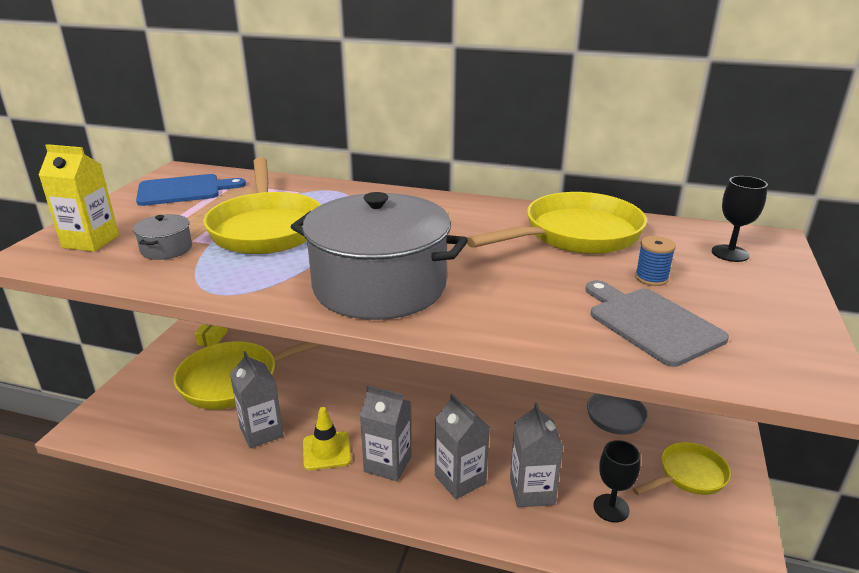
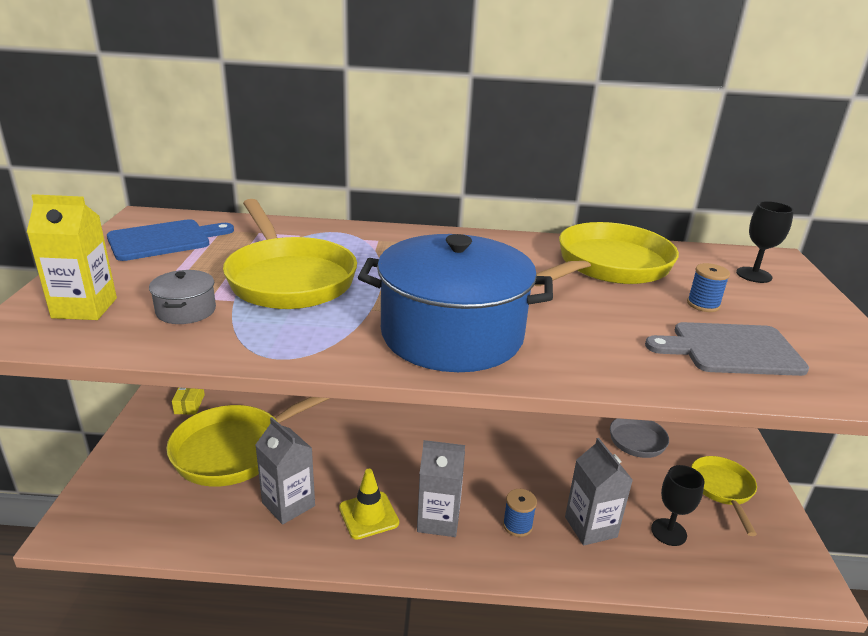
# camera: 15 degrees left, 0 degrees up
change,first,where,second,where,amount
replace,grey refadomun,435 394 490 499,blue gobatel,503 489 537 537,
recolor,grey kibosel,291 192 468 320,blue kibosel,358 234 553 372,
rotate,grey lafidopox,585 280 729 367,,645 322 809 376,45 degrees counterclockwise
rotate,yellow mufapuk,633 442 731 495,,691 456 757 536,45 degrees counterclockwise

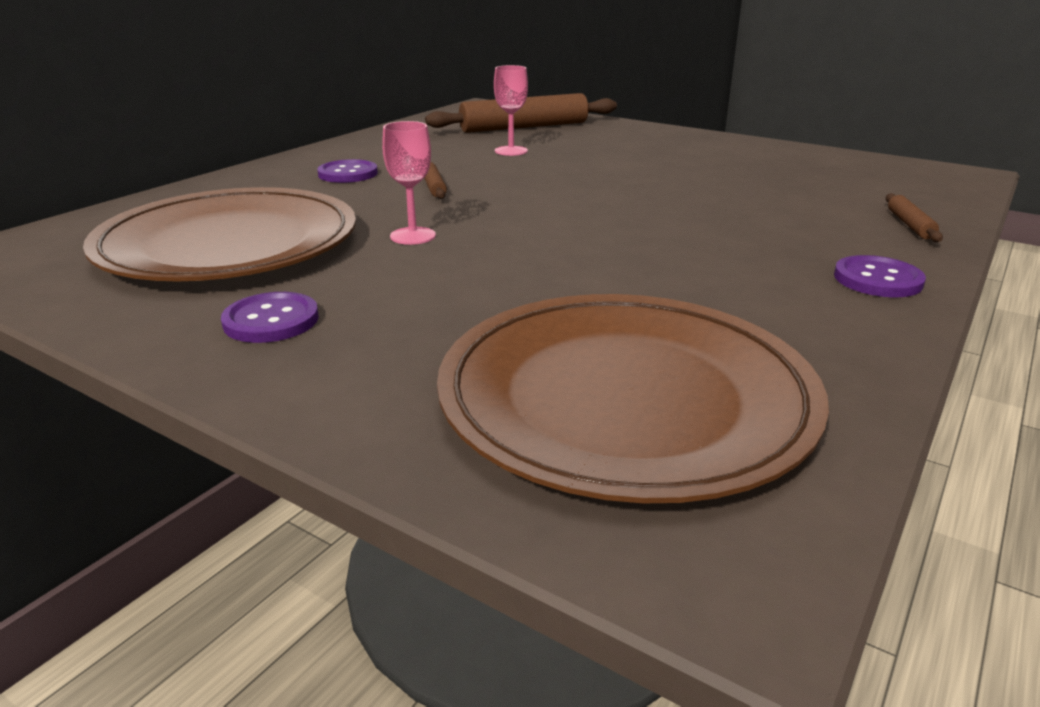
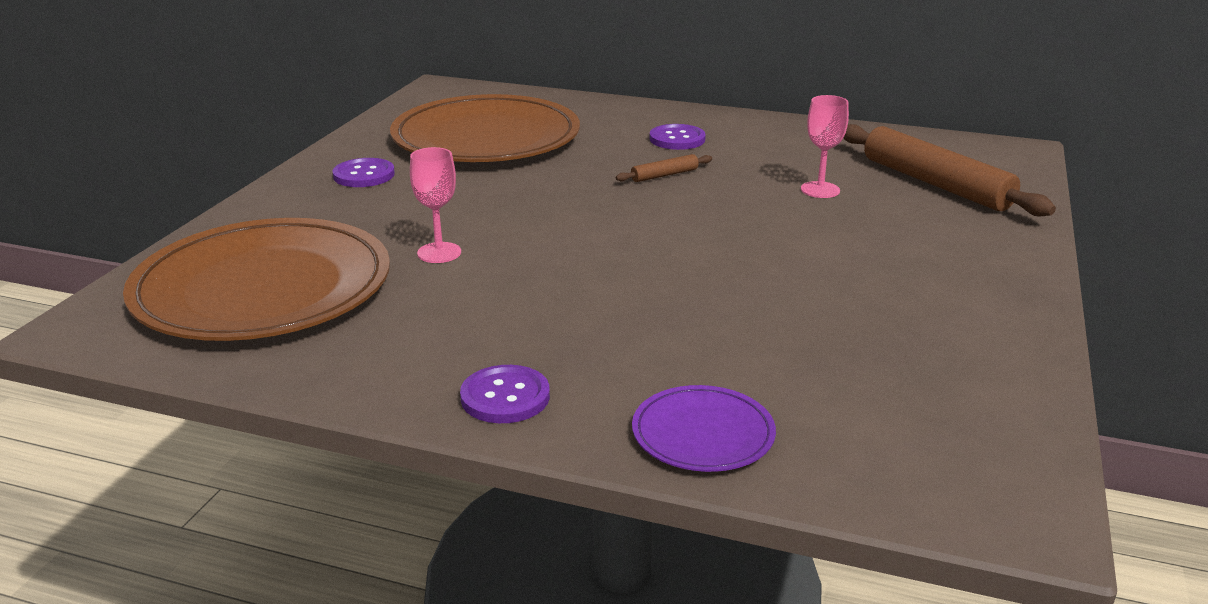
# camera: 75 degrees right, 0 degrees up
change,first,where,second,where,amount
move,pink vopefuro,382 121 436 245,,410 147 461 263,
replace,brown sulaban,886 193 943 242,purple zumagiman,632 385 776 472,

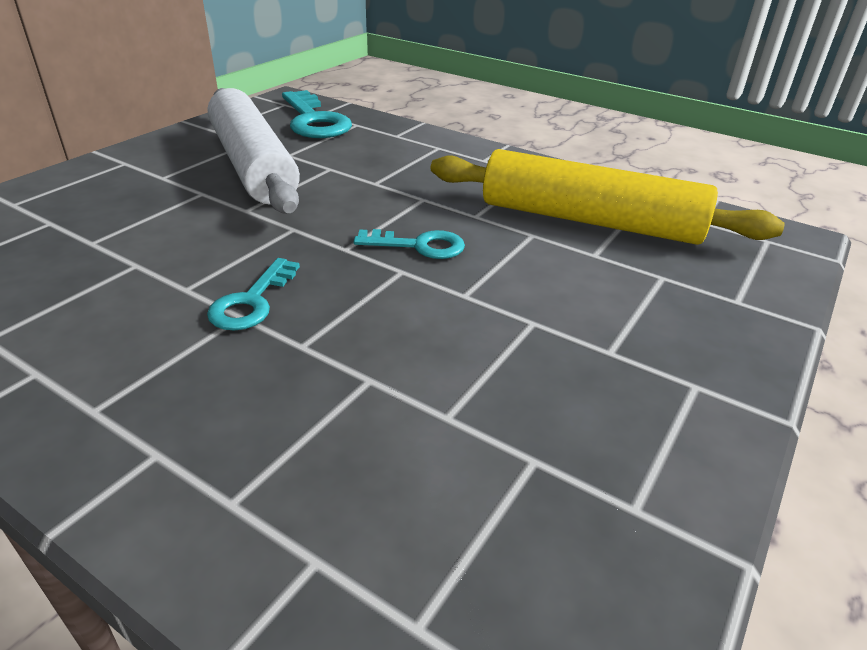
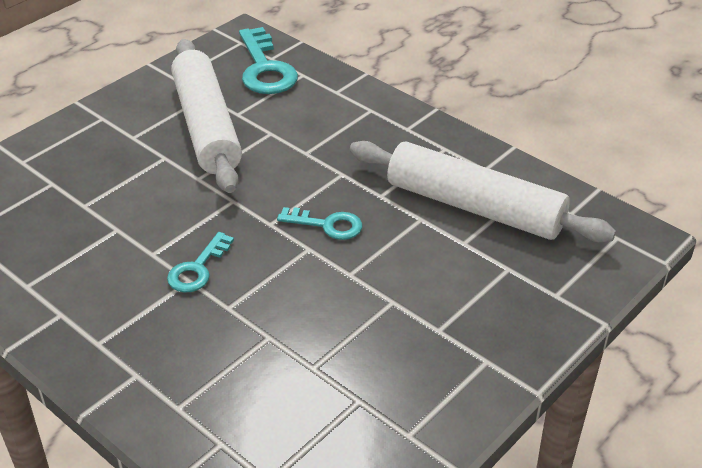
# camera: 10 degrees right, 5 degrees up
change,first,where,second,where,amount
recolor,yellow sulaban,431 149 785 245,white sulaban,350 141 616 242,

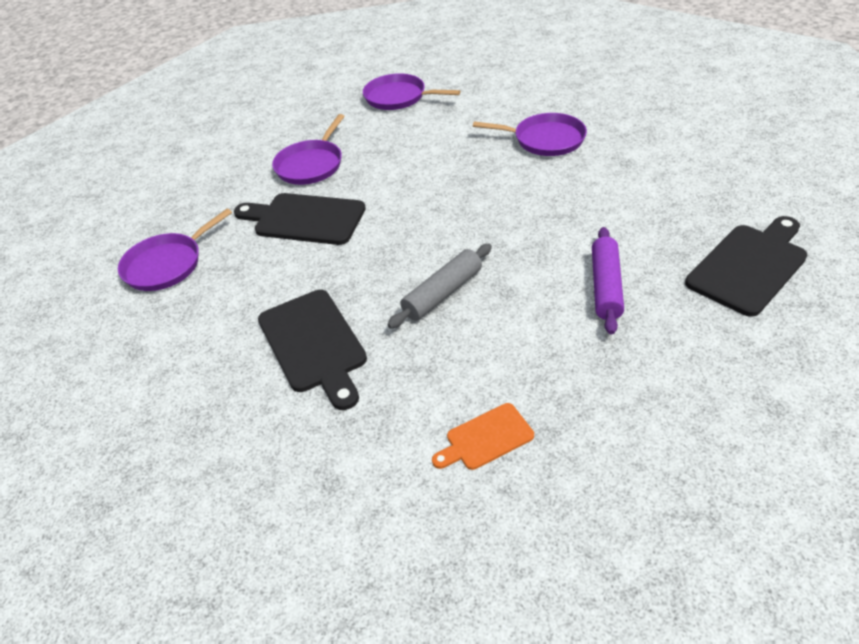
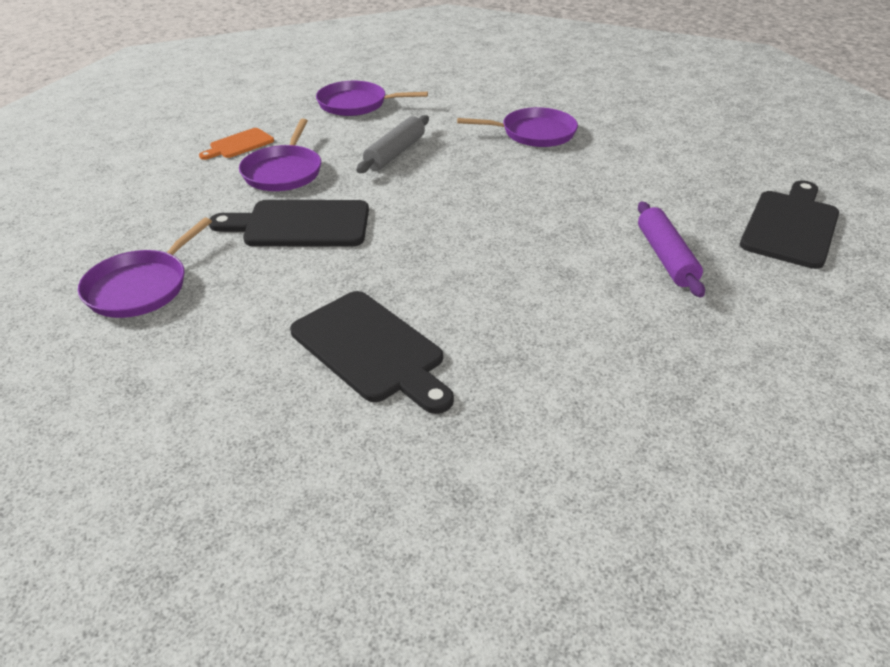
# camera: 20 degrees left, 5 degrees down
change,first,where,second,where,amount
move,grey sulaban,387 244 492 329,,356 115 429 173,
move,orange lafidopox,432 403 534 470,,199 128 274 160,

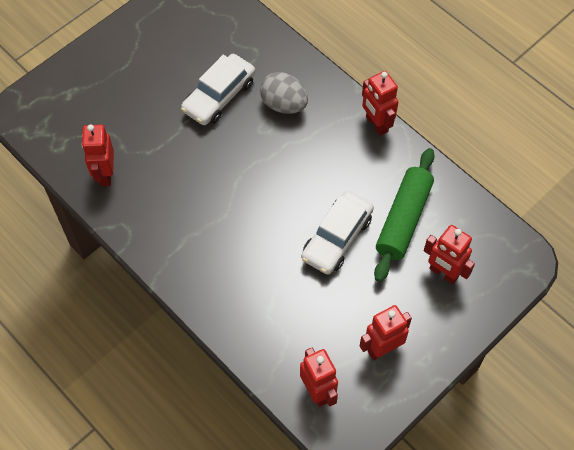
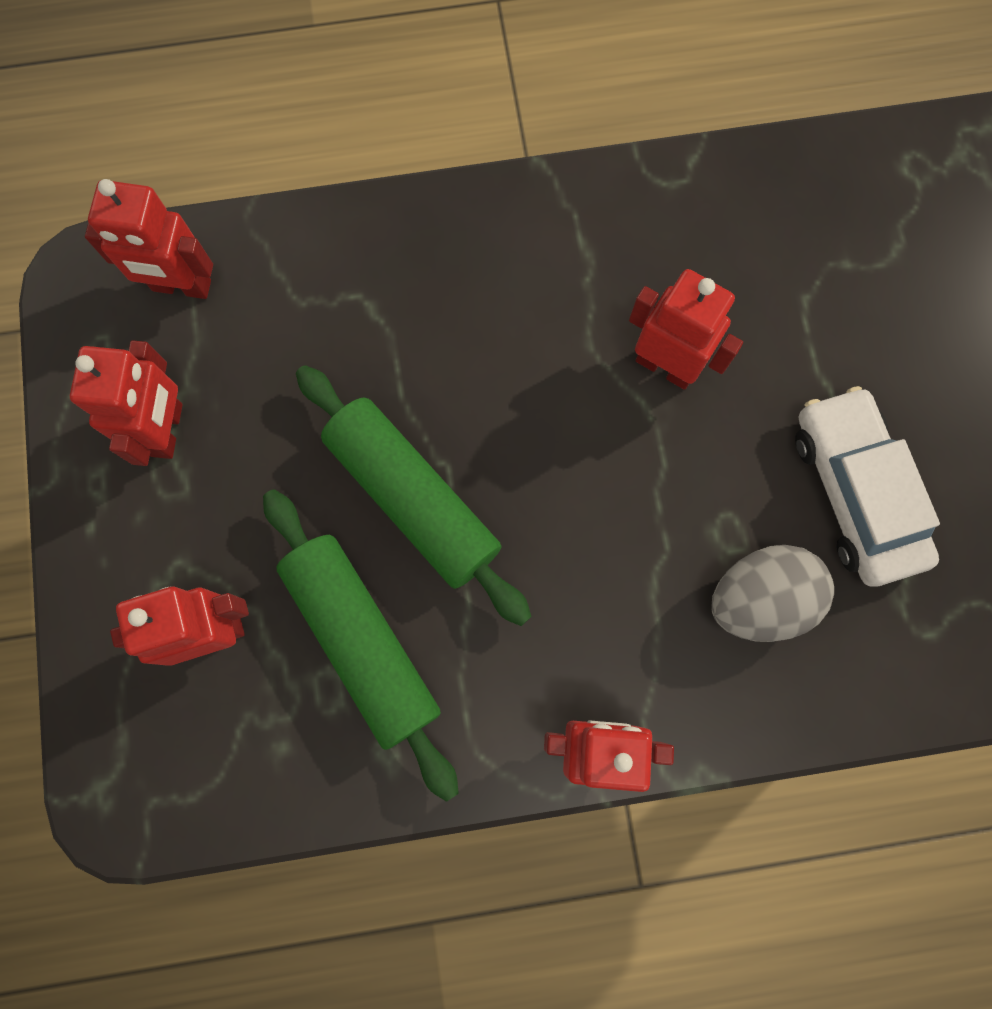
# camera: 125 degrees right, 15 degrees up
change,first,where,second,where,amount
move,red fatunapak,82 124 114 186,,629 269 743 390,
replace,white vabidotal,301 191 374 275,green sulaban,296 365 532 626,

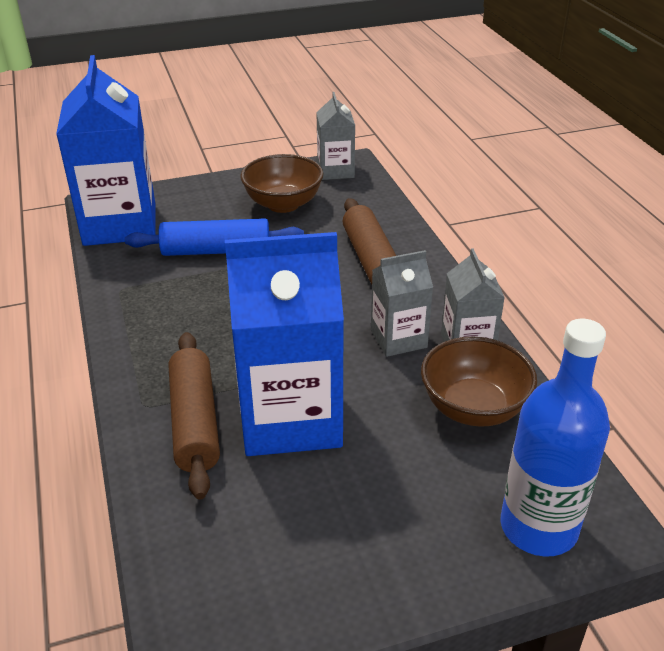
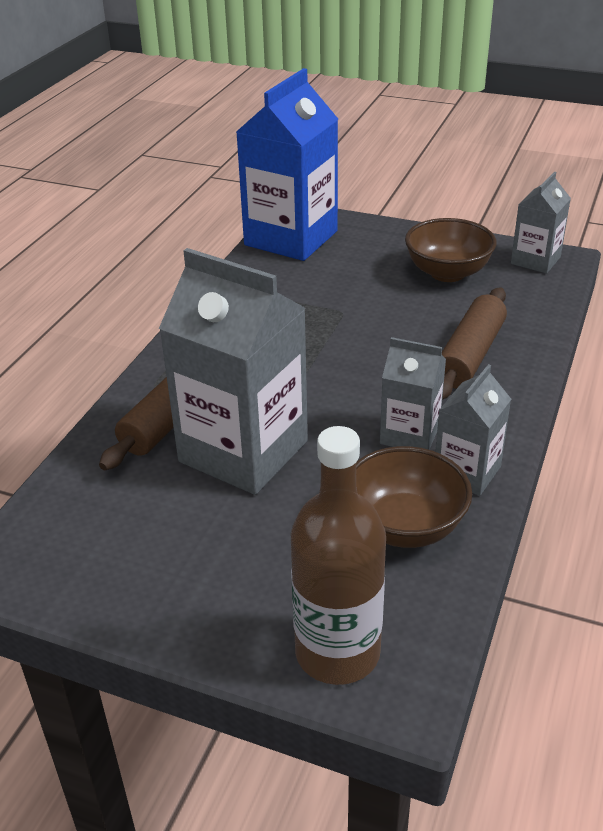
# camera: 40 degrees right, 0 degrees up
change,first,where,second,where,amount
delete,blue sulaban,125 219 304 256,,,
recolor,blue refadomun,225 232 344 456,grey refadomun,159 248 308 495,
recolor,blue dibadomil,500 319 610 557,brown dibadomil,291 426 386 685,

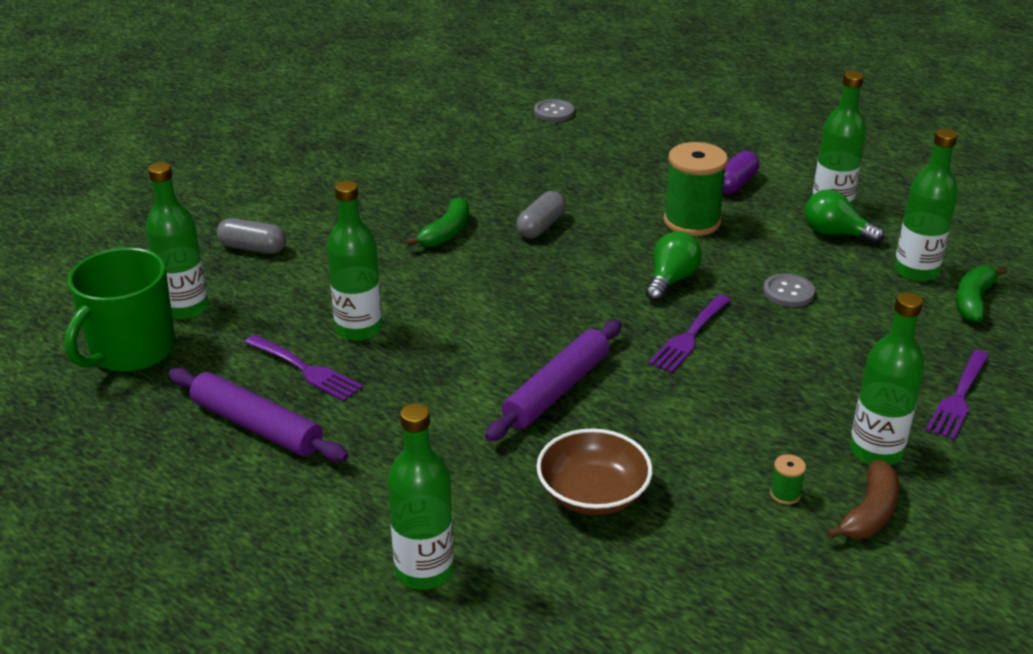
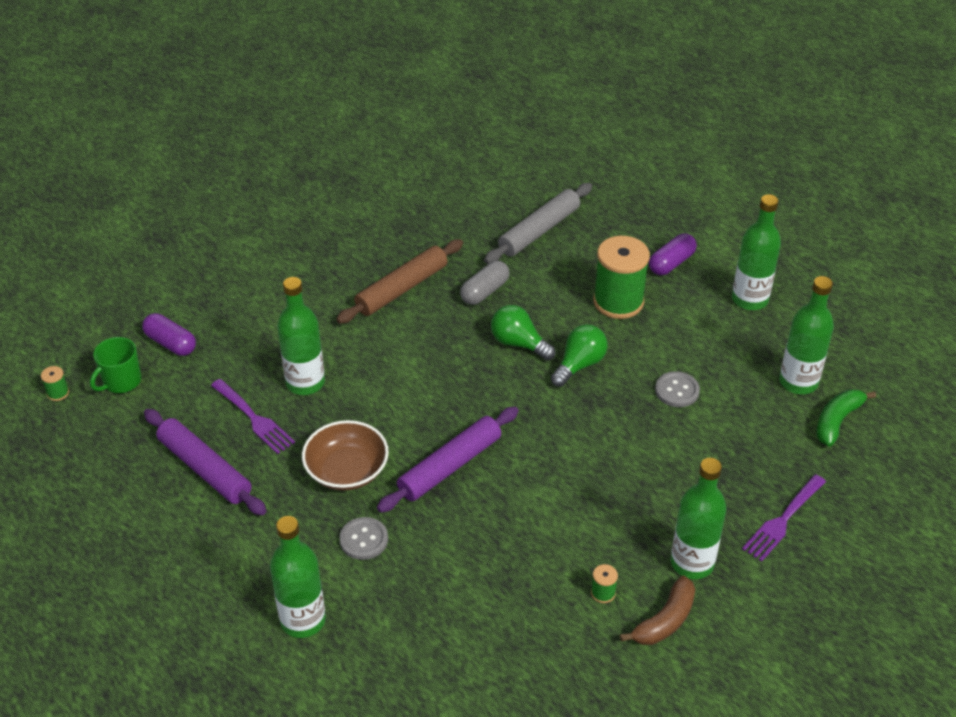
# camera: 10 degrees right, 10 degrees up
change,first,where,second,where,amount
delete,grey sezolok,217 218 286 254,,,
delete,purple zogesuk,649 294 731 373,,,
insert,,,green gobatel,41 366 69 401,
insert,,,grey sulaban,484 183 592 264,
move,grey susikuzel,534 99 574 122,,339 517 388 560,
move,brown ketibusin,536 428 653 515,,302 420 389 491,
move,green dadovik,805 189 884 244,,491 305 556 361,
replace,green dibadomil,146 162 209 320,purple sezolok,142 313 196 356,
replace,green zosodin,406 197 469 247,brown sulaban,336 239 463 324,
resize,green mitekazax,65 248 176 372,,90 337 141 393,x0.56

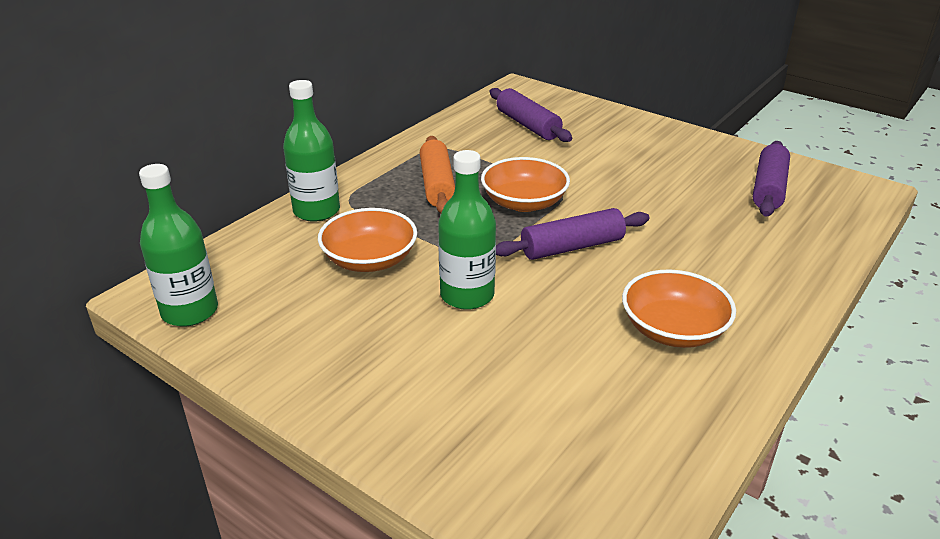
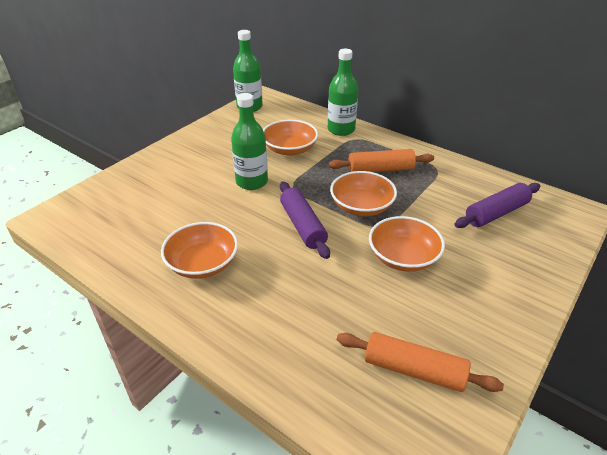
# camera: 90 degrees right, 5 degrees up
change,first,where,second,where,amount
insert,,,orange ketibusin,369 216 445 272,
recolor,purple sulaban,753 141 790 217,orange sulaban,337 332 504 392,

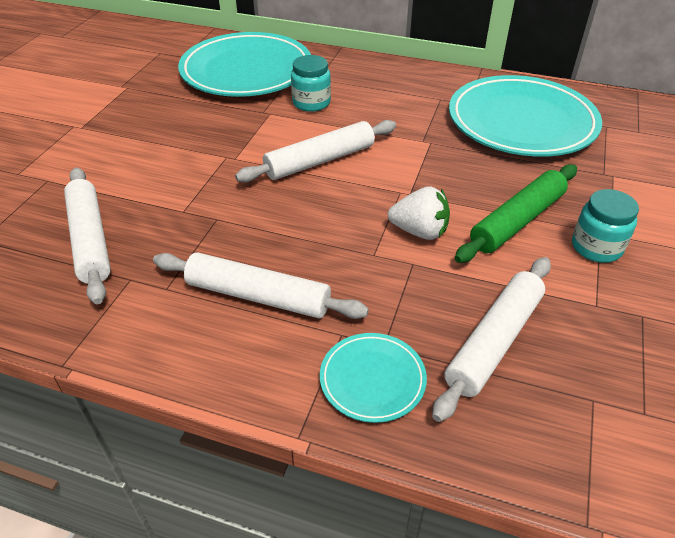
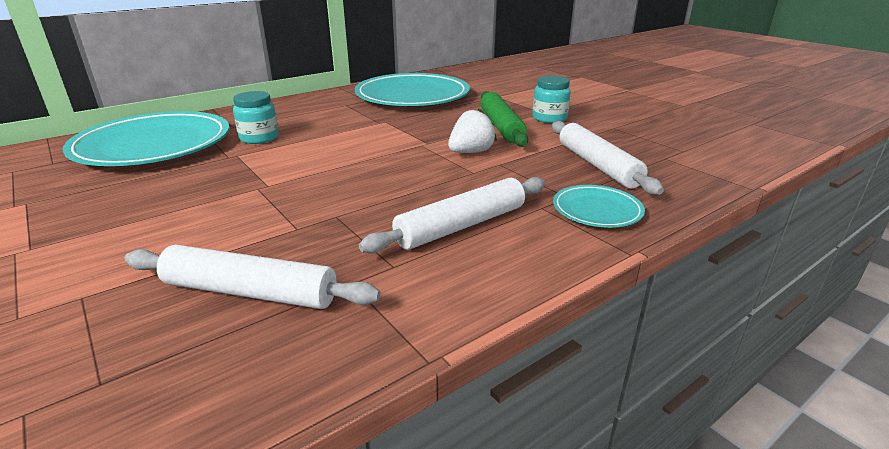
# camera: 55 degrees left, 15 degrees down
change,first,where,second,where,amount
delete,white sulaban,235 120 396 182,,,

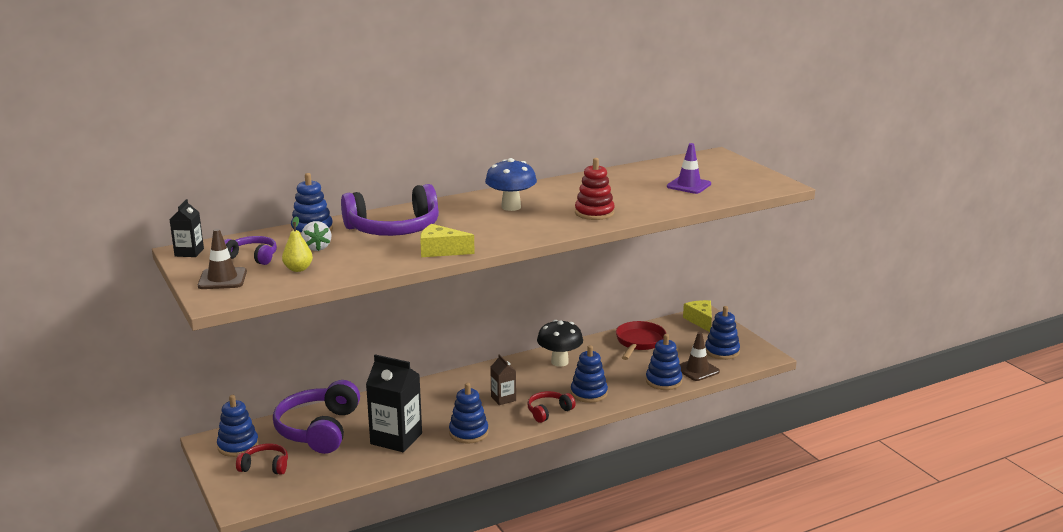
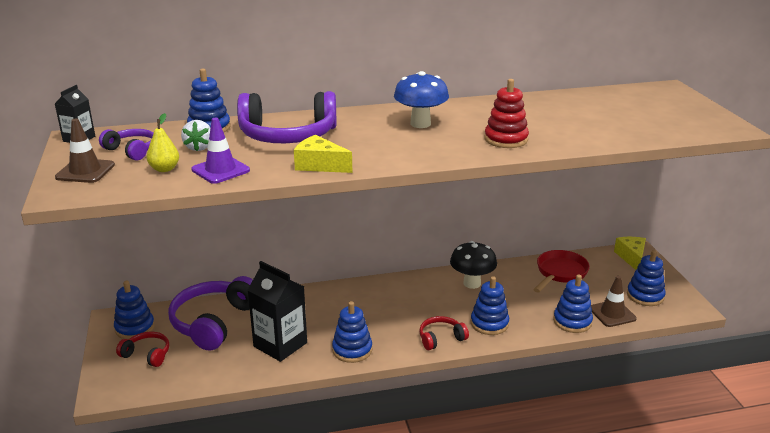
# camera: 15 degrees right, 5 degrees up
change,first,where,second,where,amount
delete,brown refadomun,490 354 516 405,,,
move,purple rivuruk,667 143 711 194,,191 118 250 184,

